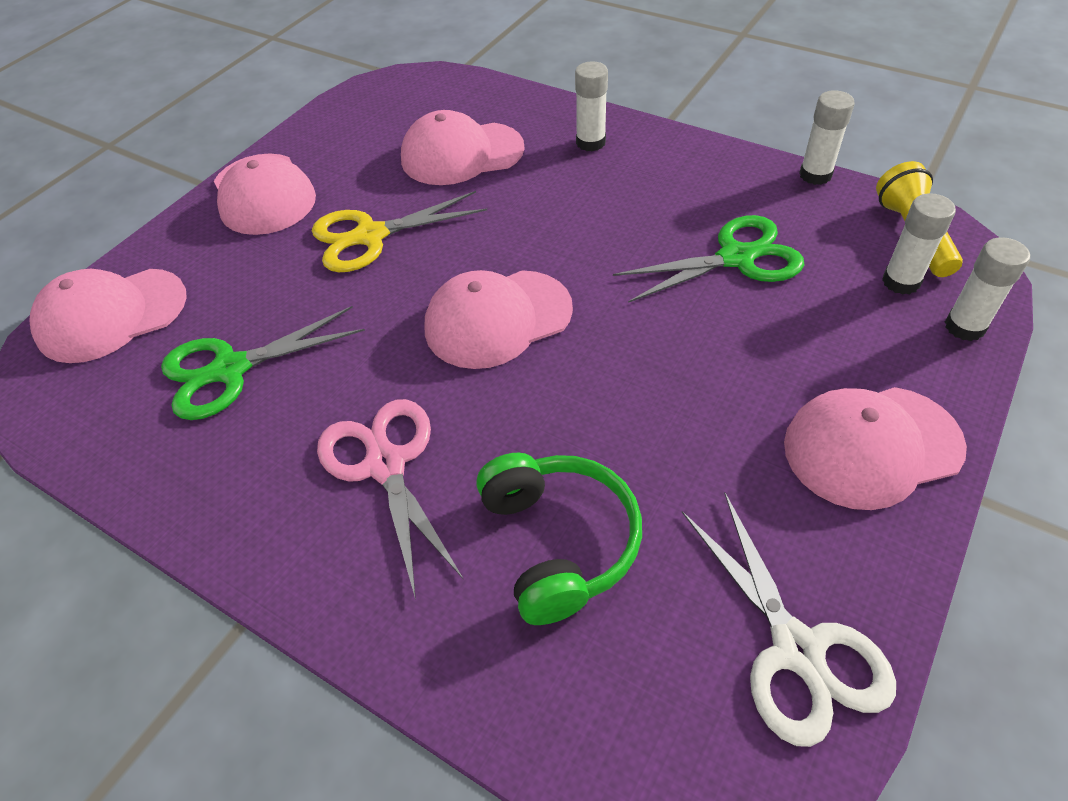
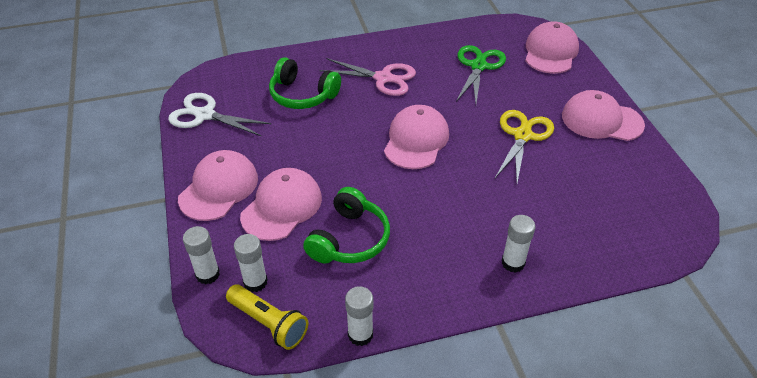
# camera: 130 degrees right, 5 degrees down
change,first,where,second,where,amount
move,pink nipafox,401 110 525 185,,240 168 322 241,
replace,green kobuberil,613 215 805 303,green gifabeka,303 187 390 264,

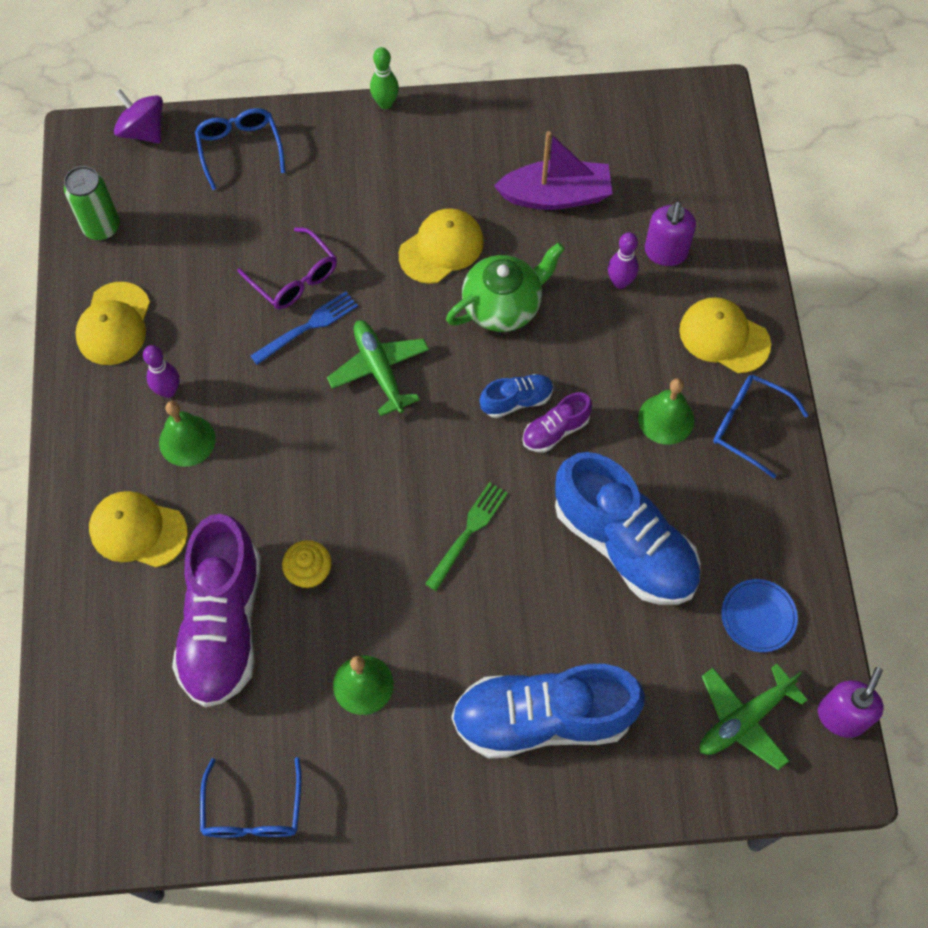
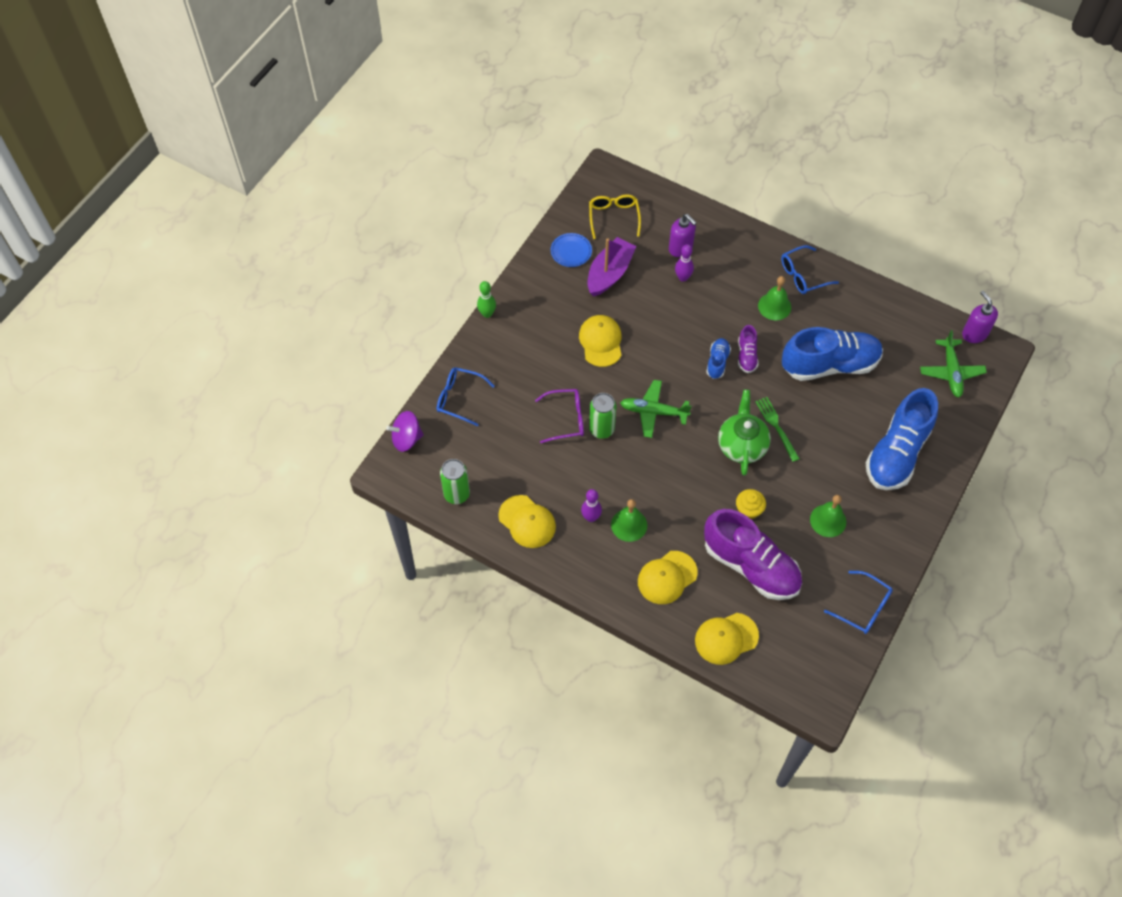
# camera: 55 degrees left, 5 degrees down
change,first,where,second,where,amount
insert,,,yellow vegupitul,589 194 641 239,
move,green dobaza,446 242 565 332,,718 390 771 475,
move,yellow nipafox,679 297 771 373,,695 613 759 665,
move,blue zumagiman,721 579 798 652,,551 233 592 267,
replace,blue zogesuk,250 291 358 365,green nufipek,589 393 616 439,

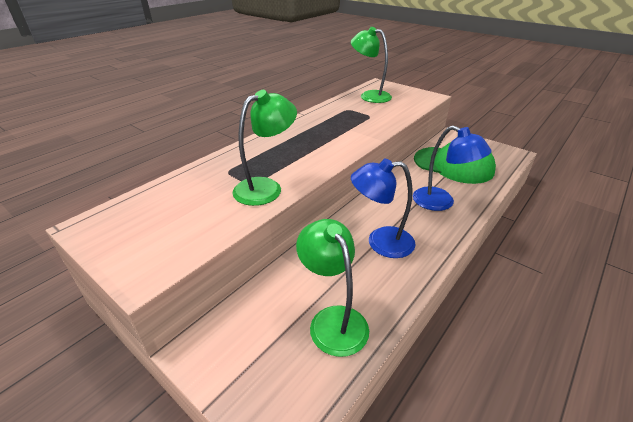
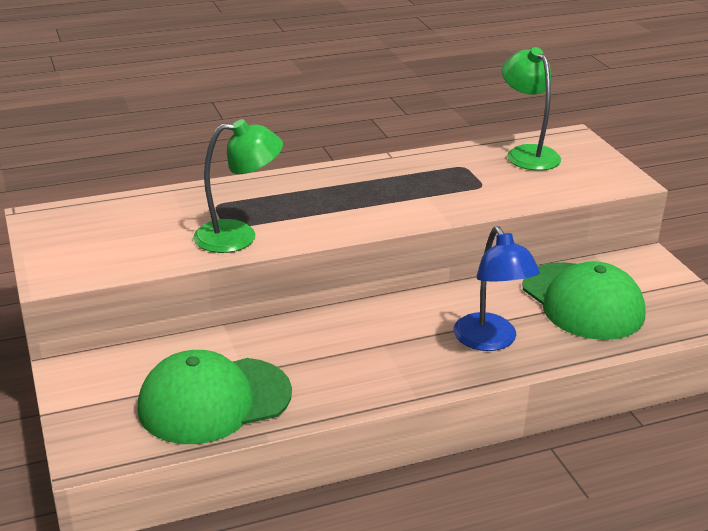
# camera: 30 degrees right, 5 degrees down
change,first,where,second,where,amount
delete,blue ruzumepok,351 159 415 258,,,
replace,green ruzumepok,296 219 369 357,green nipafox,137 350 292 444,

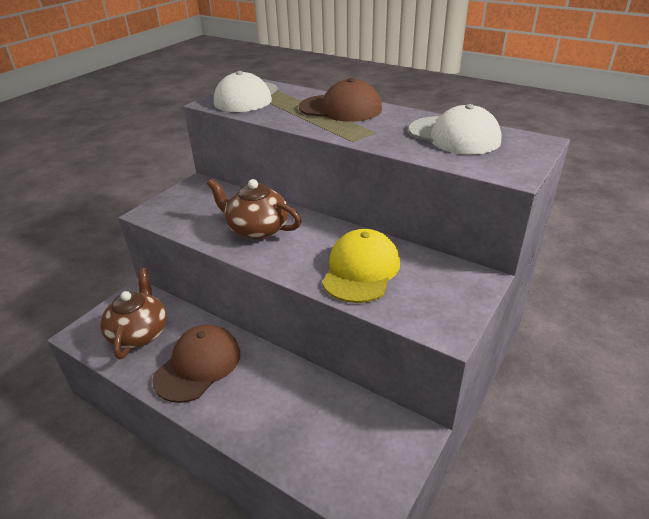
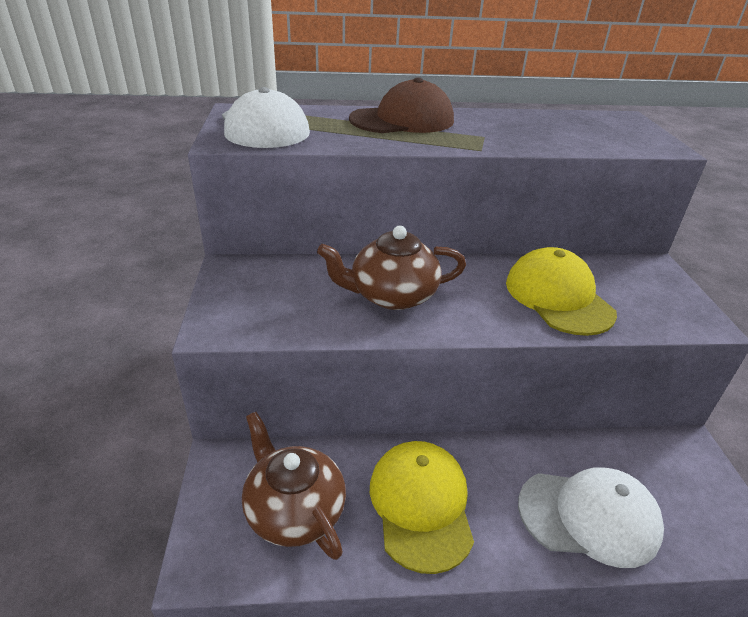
# camera: 40 degrees left, 0 degrees up
change,first,where,second,where,amount
move,white nipafox,409 104 502 155,,518 468 664 568,
recolor,brown nipafox,152 324 240 403,yellow nipafox,370 441 474 574,

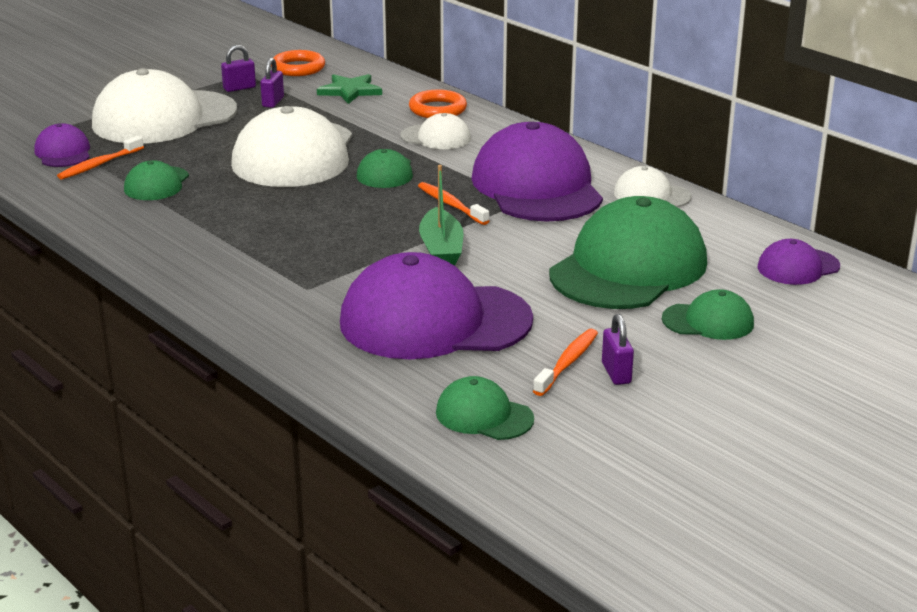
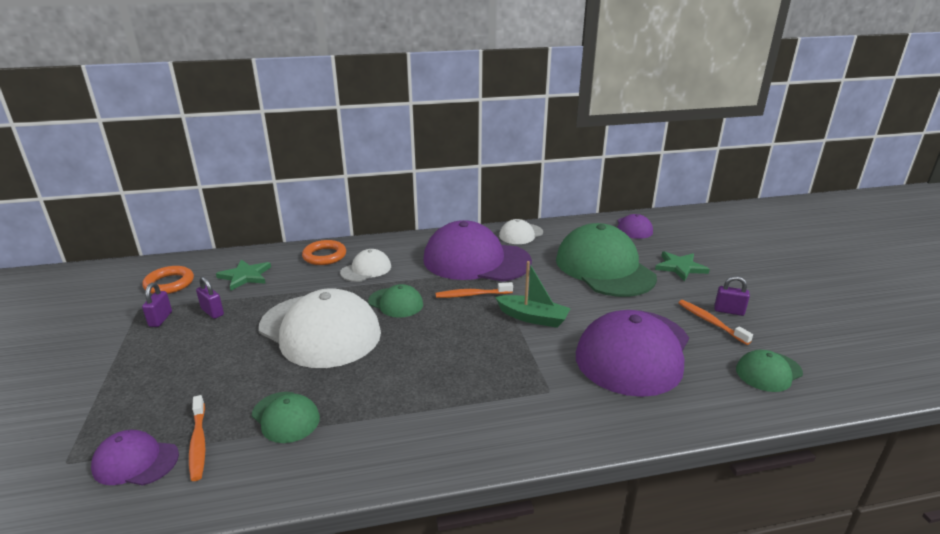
# camera: 60 degrees left, 0 degrees up
change,first,where,second,where,amount
delete,white nipafox,92 68 237 144,,,
replace,green nipafox,662 289 754 340,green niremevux,655 251 710 281,

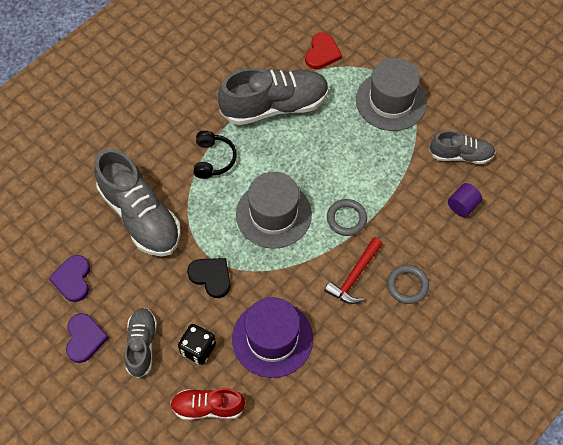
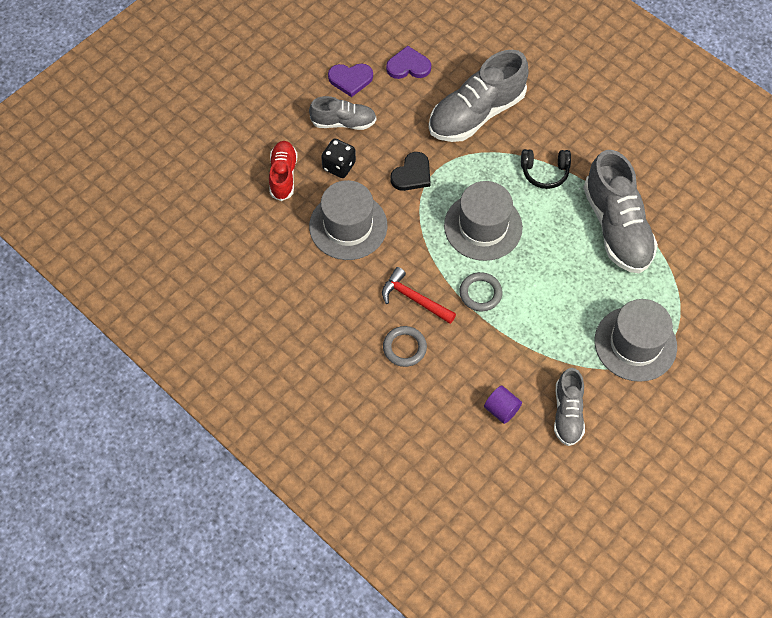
# camera: 90 degrees right, 0 degrees up
change,first,where,second,where,amount
delete,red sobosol,305 32 342 69,,,
recolor,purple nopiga,232 297 313 378,grey nopiga,309 180 387 260,

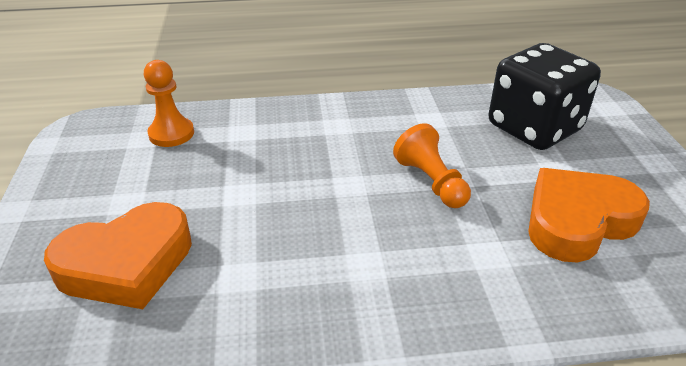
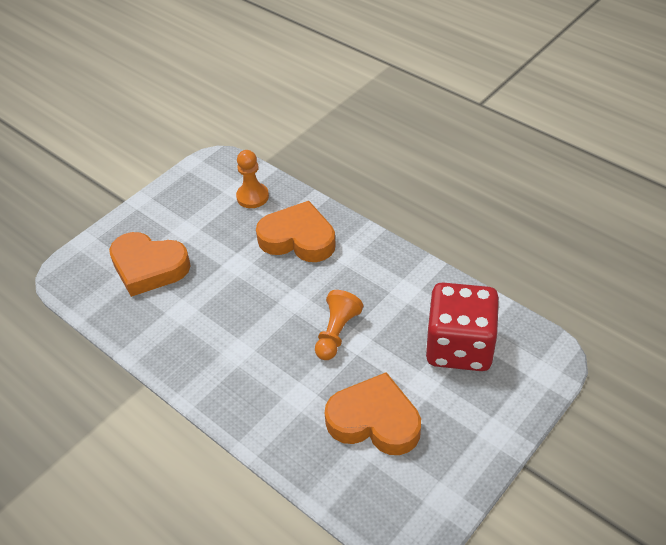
# camera: 50 degrees right, 10 degrees up
change,first,where,second,where,amount
insert,,,orange sobosol,256 201 336 262,
recolor,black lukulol,489 43 601 150,red lukulol,426 283 499 371,

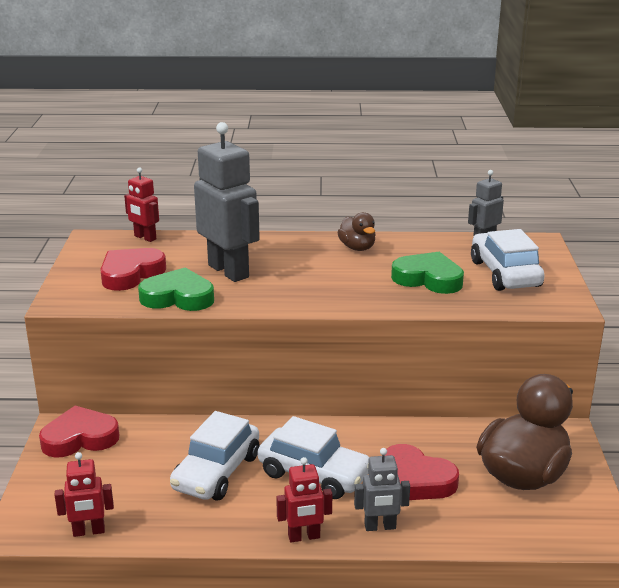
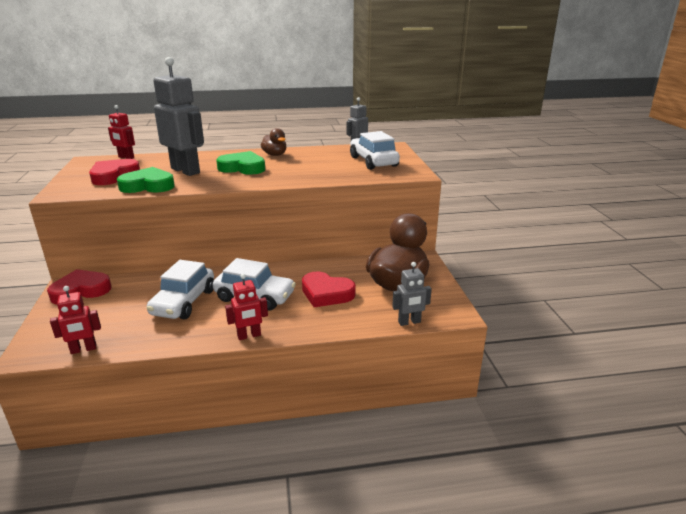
# camera: 10 degrees left, 0 degrees up
change,first,where,second,where,amount
move,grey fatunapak,354 448 410 531,,392 262 432 326,
move,green sobosol,391 252 464 294,,216 151 265 175,

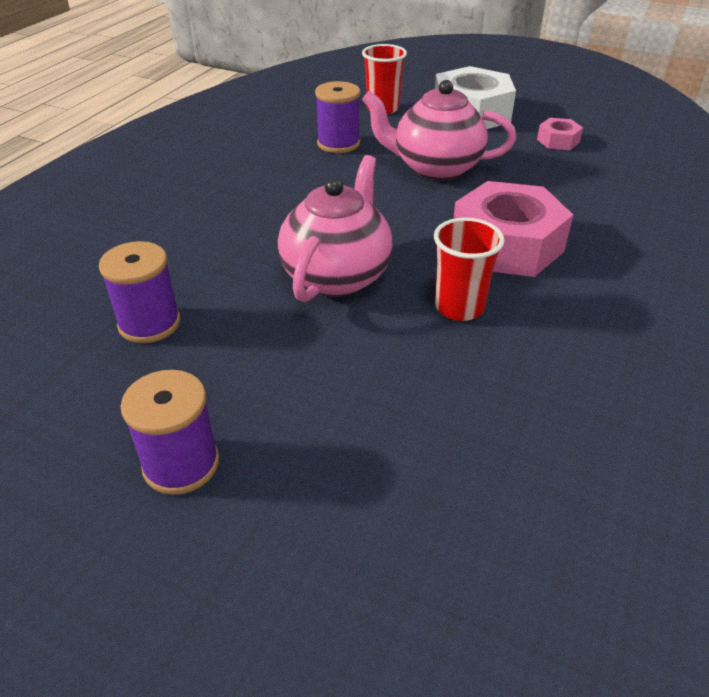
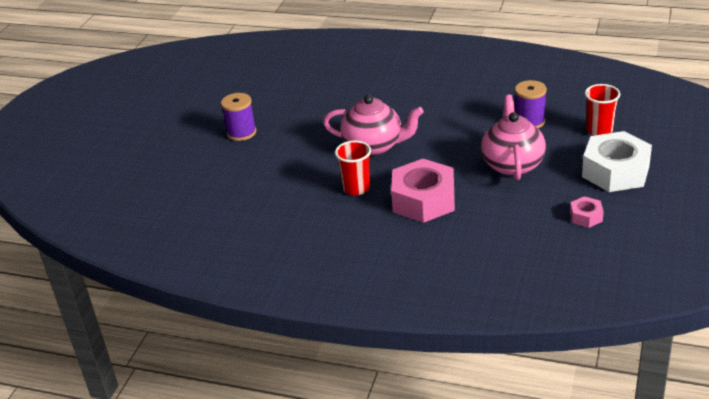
# camera: 85 degrees right, 5 degrees down
change,first,where,second,where,amount
delete,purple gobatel,99 241 180 343,,,

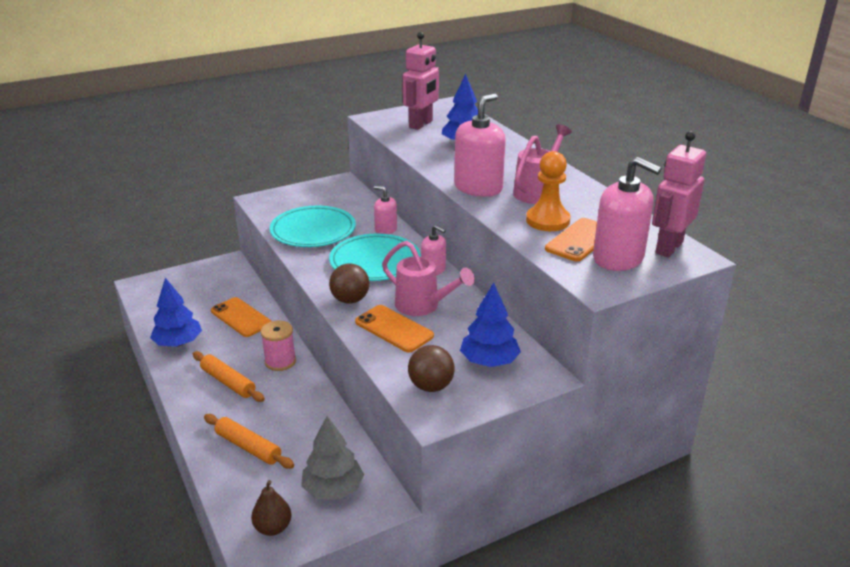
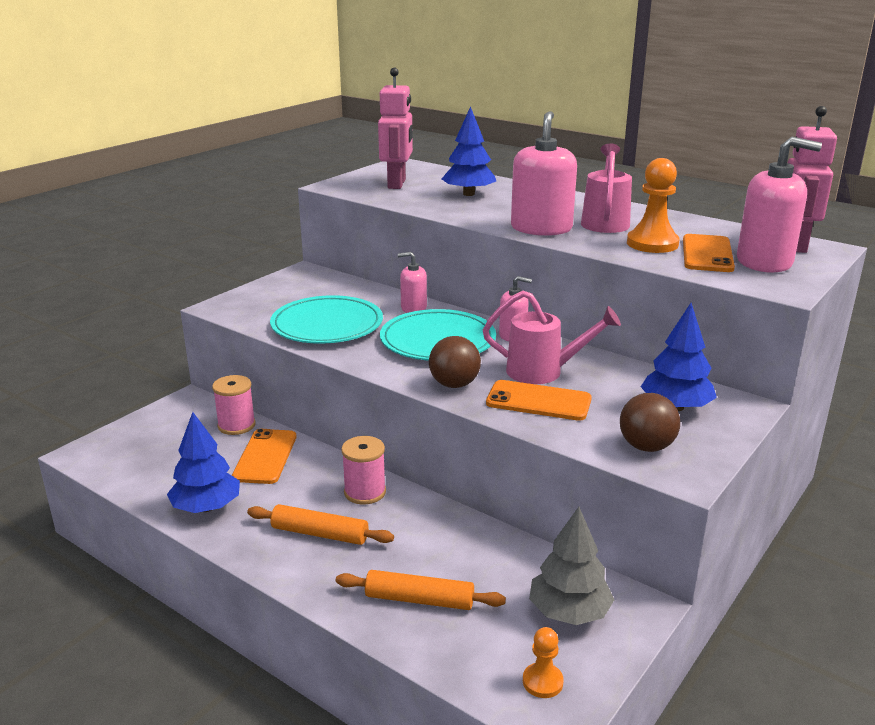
# camera: 25 degrees left, 5 degrees down
change,first,where,second,where,amount
insert,,,pink gobatel,212 375 256 435,
replace,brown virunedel,251 480 292 536,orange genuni,523 627 564 698,
rotate,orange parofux,211 297 272 337,,232 429 297 484,75 degrees clockwise

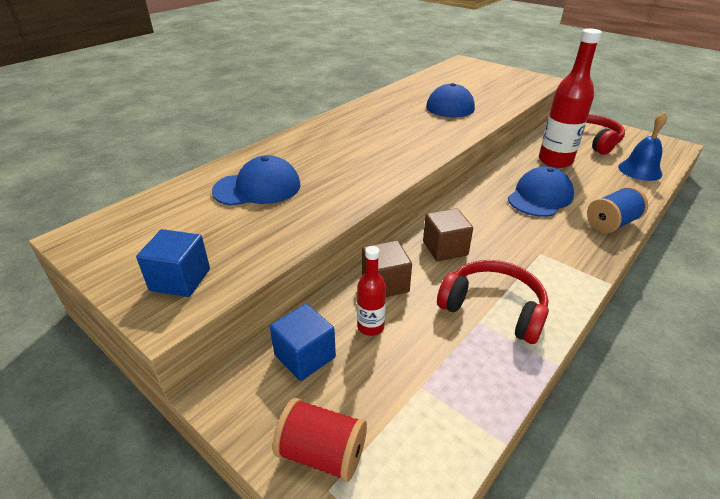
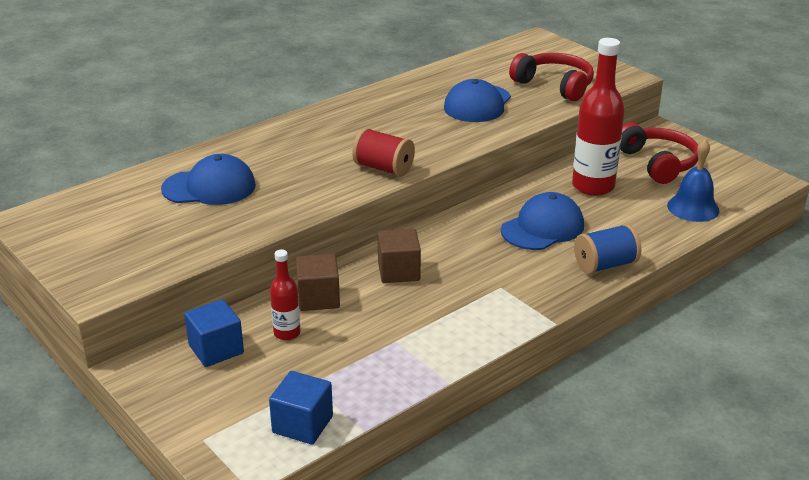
# camera: 10 degrees right, 5 degrees down
change,first,where,second,where,amount
move,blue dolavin,136 229 210 297,,269 371 333 445,
move,red gobatel,273 398 367 482,,352 128 415 177,
move,red gifabeka,437 260 549 344,,509 53 594 101,

